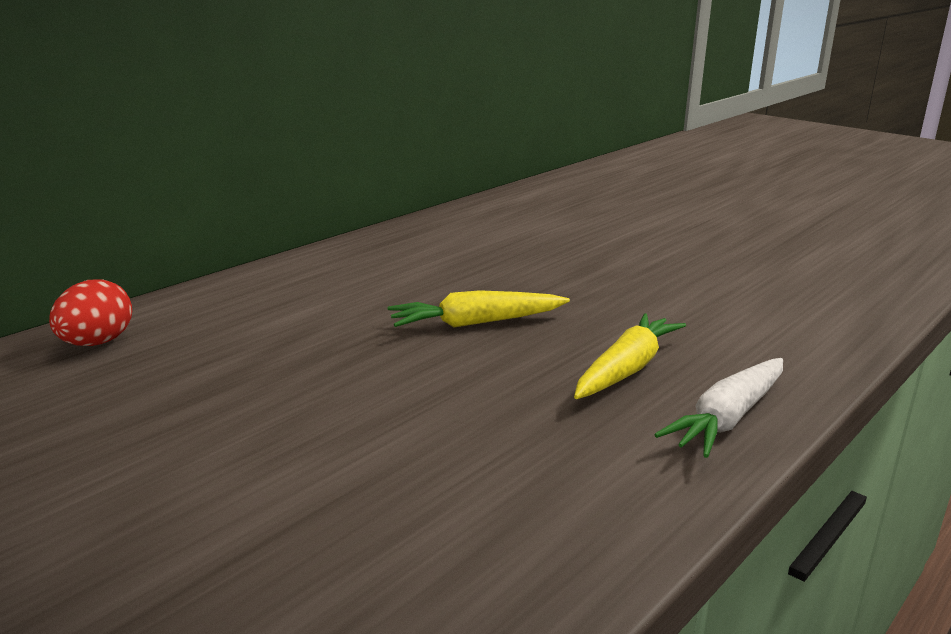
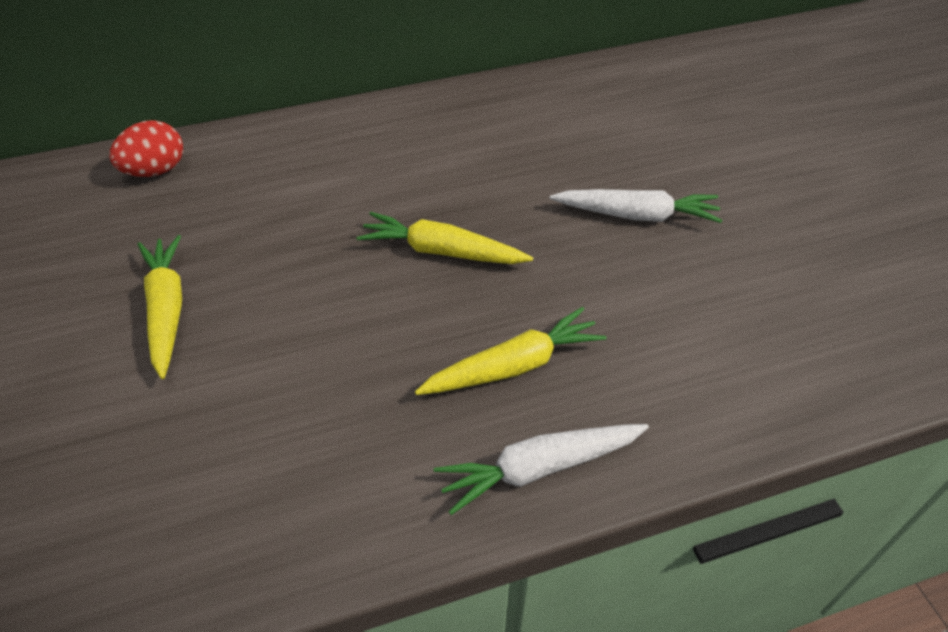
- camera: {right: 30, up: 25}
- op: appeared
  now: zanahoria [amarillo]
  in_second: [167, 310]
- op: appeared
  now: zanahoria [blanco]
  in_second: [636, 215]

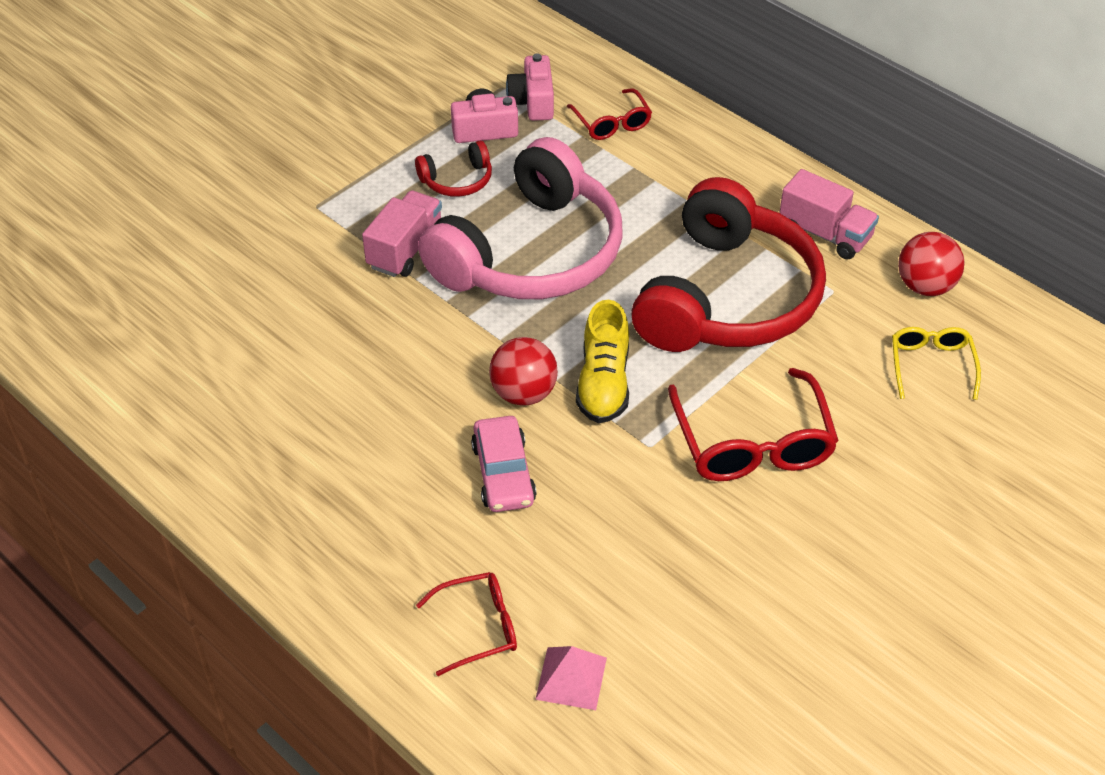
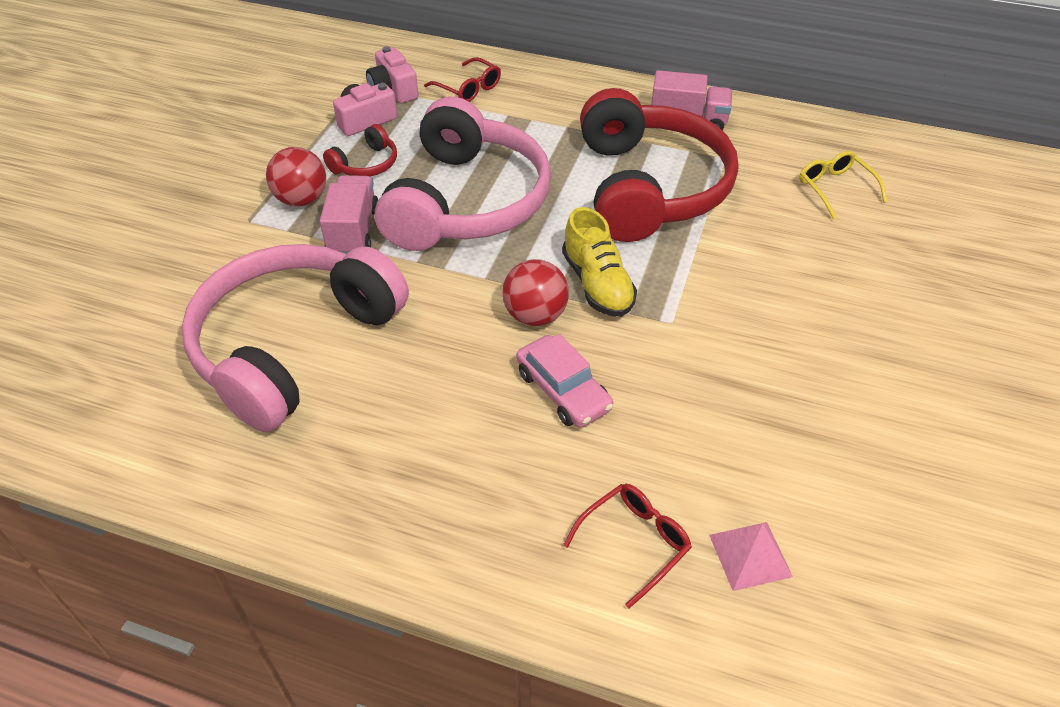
- camera: {right: -25, up: 0}
- op: missing
  was: gafas [rojo]
  in_first: [753, 443]
- op: relocated
  was: pelota [rojo]
  in_first: [925, 286]
  in_second: [302, 200]
- op: appeared
  now: auriculares [rosa]
  in_second: [294, 346]

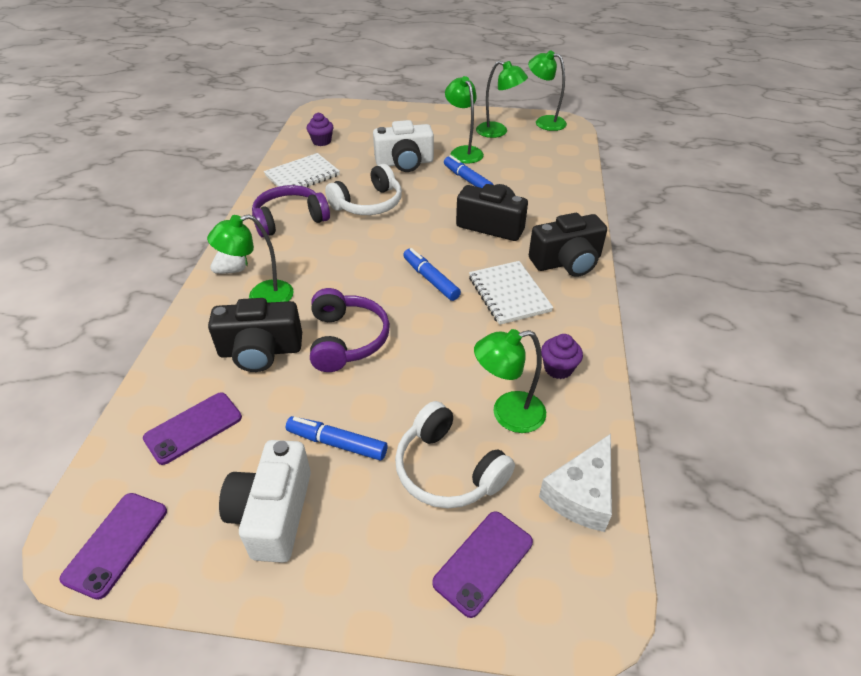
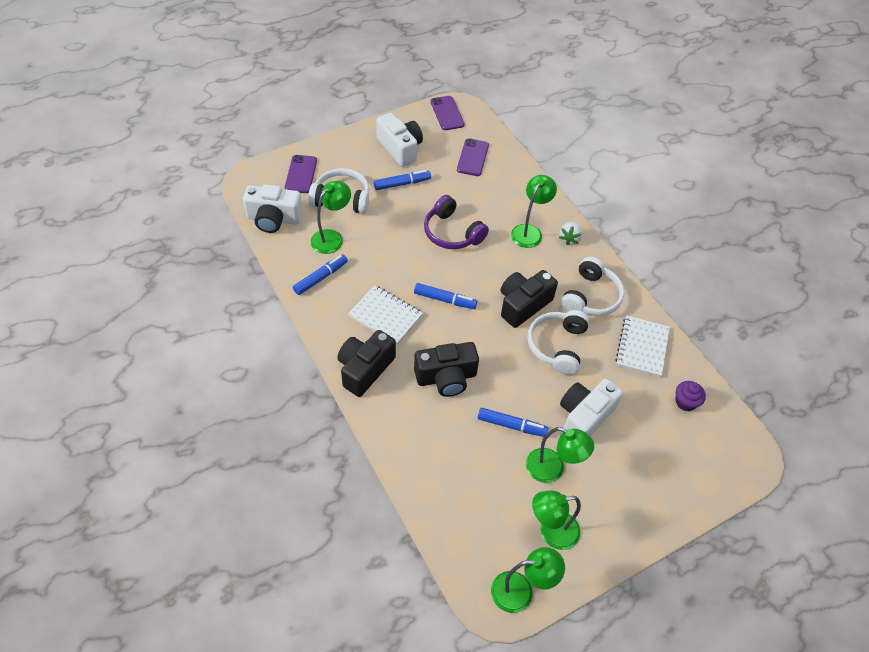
- camera: {right: 140, up: 10}
- op: relocated
  was: cámara [negro]
  in_first: [260, 351]
  in_second: [523, 305]
- op: colour
  was: auriculares [morado]
  now: auriculares [blanco]
  in_first: [290, 220]
  in_second: [590, 297]
- op: exchanged
  was: queso [blanco]
  now: cámara [blanco]
  in_first: [581, 494]
  in_second: [273, 219]
- op: exchanged
  was: magdalena [morado]
  now: rotulador [azul]
  in_first: [558, 368]
  in_second: [321, 278]

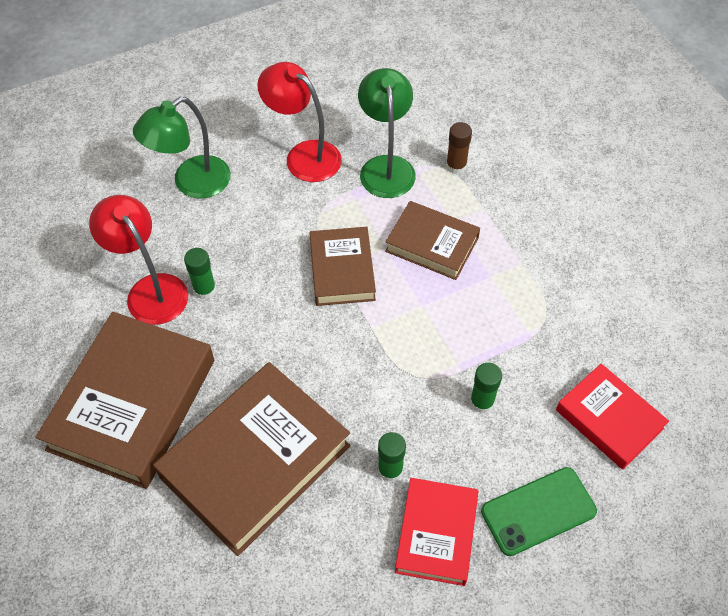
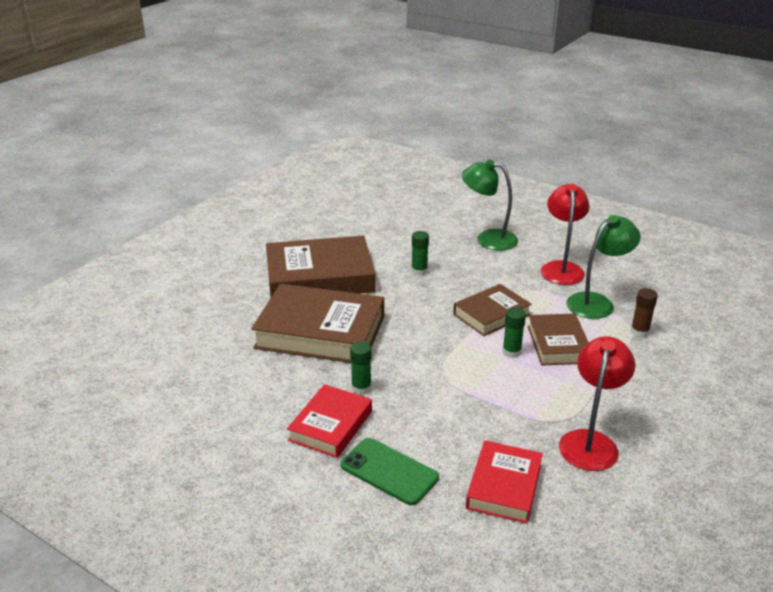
- camera: {right: 60, up: -25}
- op: relocated
  was: lámpara [rojo]
  in_first: [150, 290]
  in_second: [590, 441]
- op: spun
  was: libro [rojo]
  in_first: [436, 534]
  in_second: [331, 426]
  clockwise: -45
- op: relocated
  was: barra de pegamento [verde]
  in_first: [482, 402]
  in_second: [511, 352]

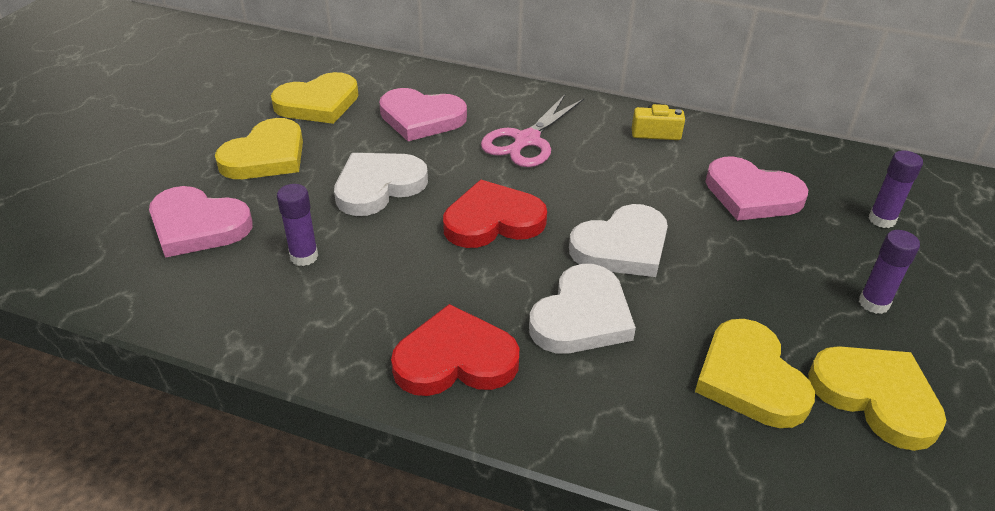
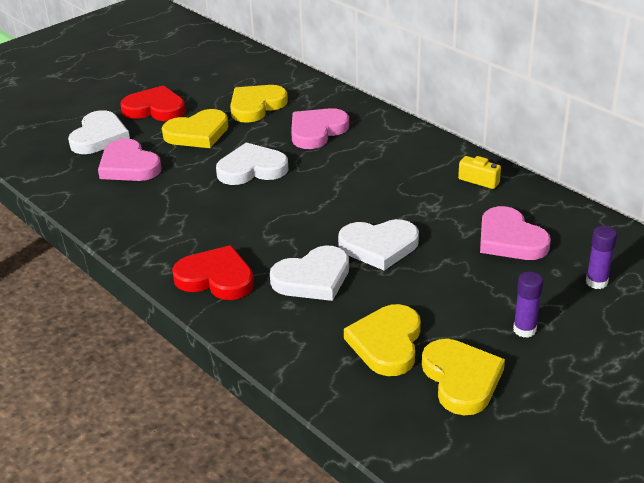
- camera: {right: 30, up: -5}
- op: spun
  was: corazón [amarillo]
  in_first: [318, 103]
  in_second: [256, 106]
  clockwise: 135
- op: missing
  was: barra de pegamento [morado]
  in_first: [304, 256]
- op: spun
  was: corazón [rosa]
  in_first: [421, 118]
  in_second: [317, 131]
  clockwise: 90
- op: relocated
  was: corazón [rojo]
  in_first: [493, 221]
  in_second: [155, 109]
- op: missing
  was: tijeras [rosa]
  in_first: [526, 141]
- op: appeared
  now: corazón [blanco]
  in_second: [99, 137]

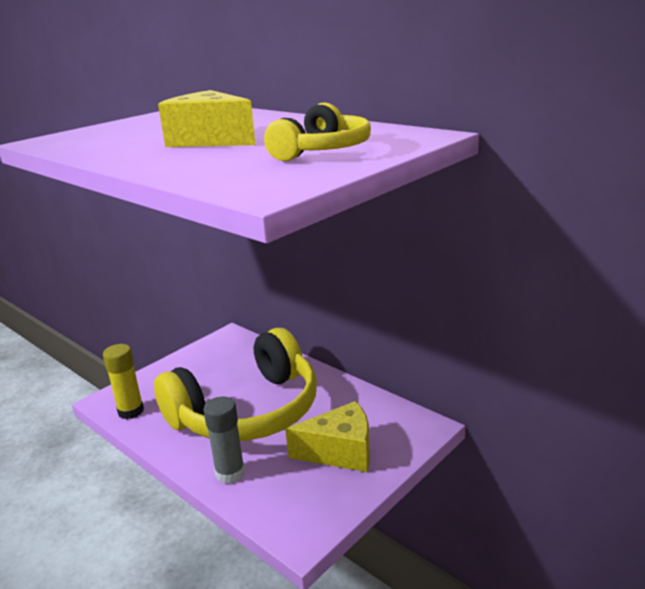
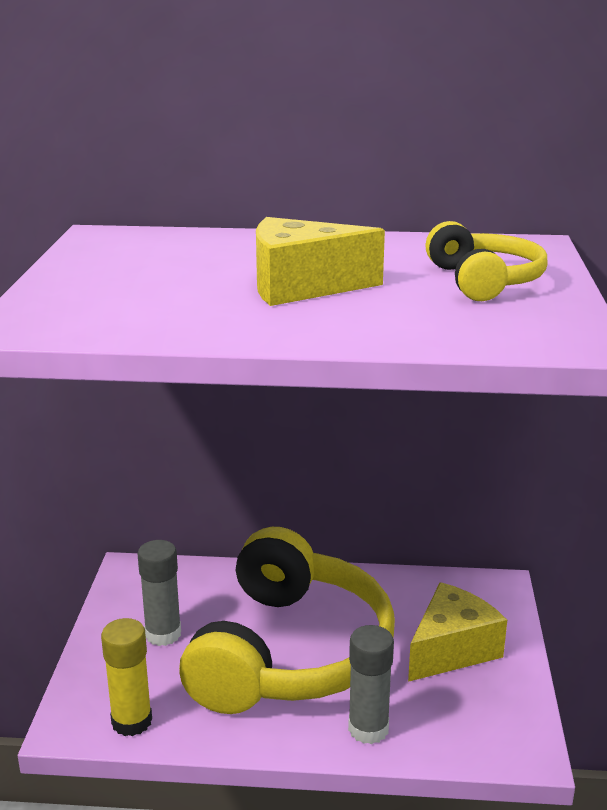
- camera: {right: -40, up: 0}
- op: appeared
  now: barra de pegamento [gris]
  in_second: [163, 634]

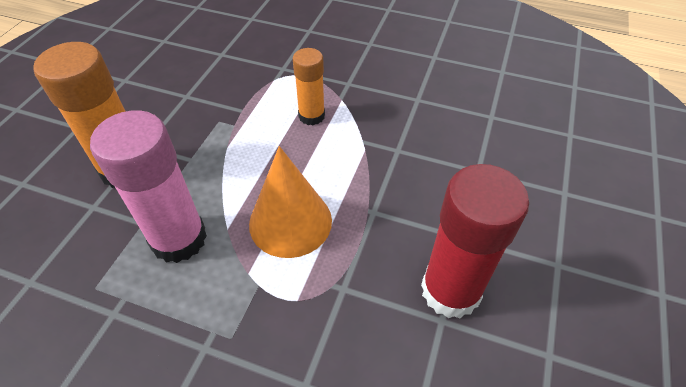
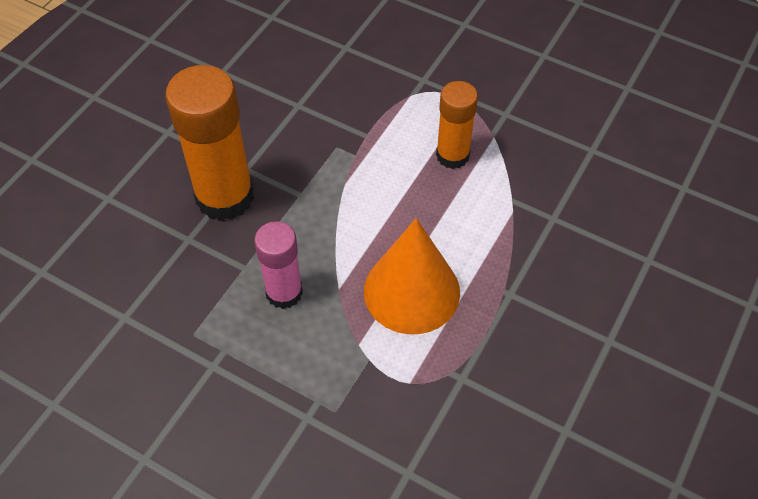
- camera: {right: 10, up: 5}
- op: size
  was: barra de pegamento [rosa]
  in_first: [179, 239]
  in_second: [284, 292]
  ratio: 0.59
- op: missing
  was: barra de pegamento [rojo]
  in_first: [450, 290]

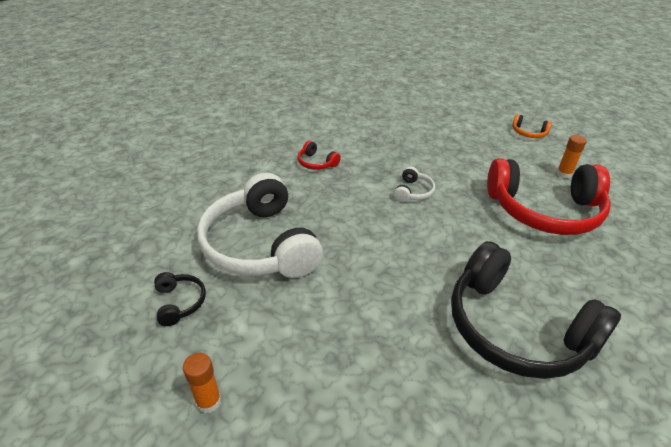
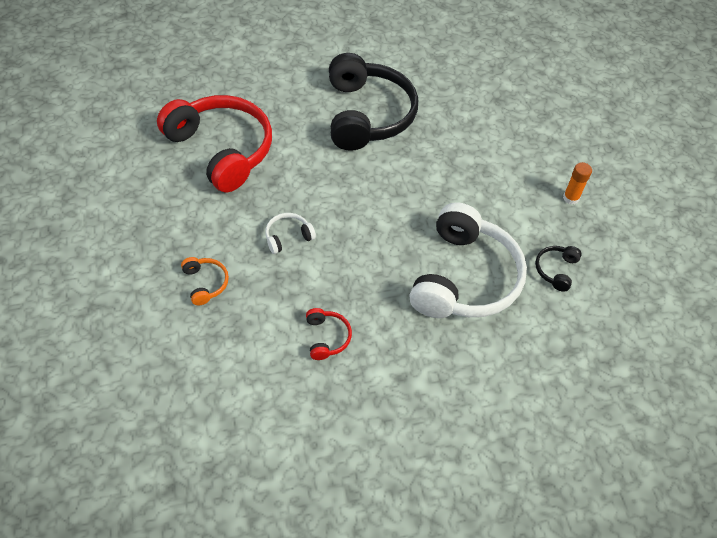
- camera: {right: -140, up: 15}
- op: relocated
  was: auriculares [naranja]
  in_first: [528, 133]
  in_second: [205, 283]
- op: missing
  was: barra de pegamento [naranja]
  in_first: [564, 174]

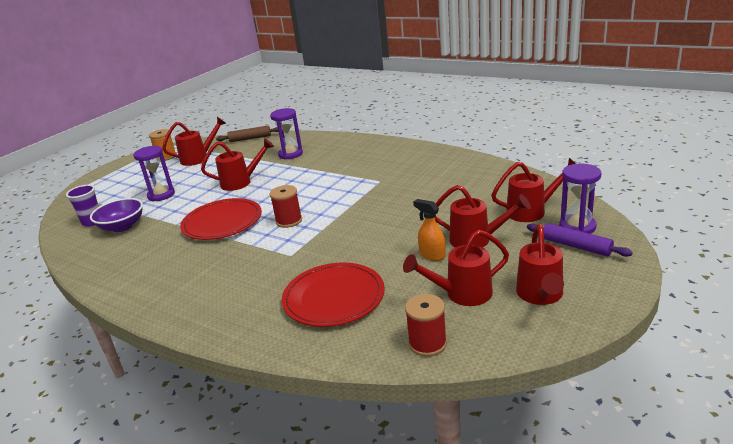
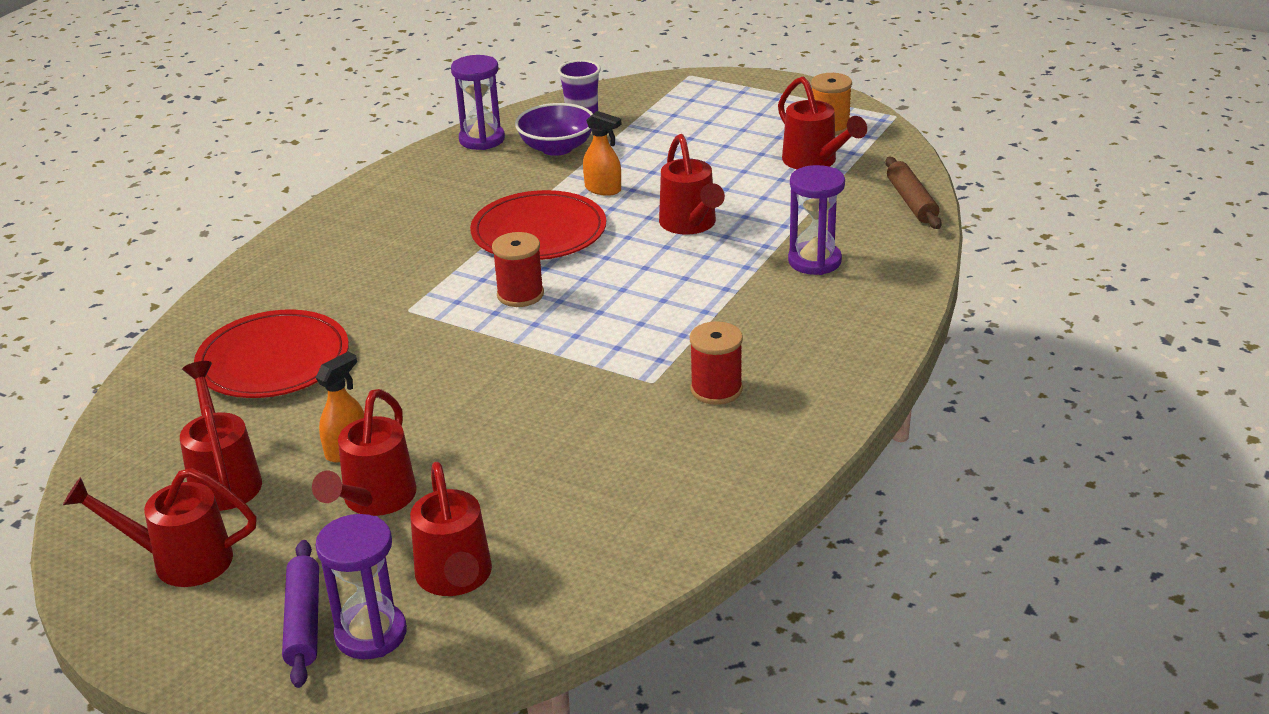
- camera: {right: 85, up: 5}
- op: relocated
  was: reloj de arena [morado]
  in_first: [161, 195]
  in_second: [482, 139]
- op: relocated
  was: carrete [rojo]
  in_first: [427, 343]
  in_second: [716, 389]
- op: spun
  was: rodillo [morado]
  in_first: [576, 246]
  in_second: [303, 622]
  clockwise: -45
- op: appeared
  now: pulverizador [naranja]
  in_second: [603, 189]

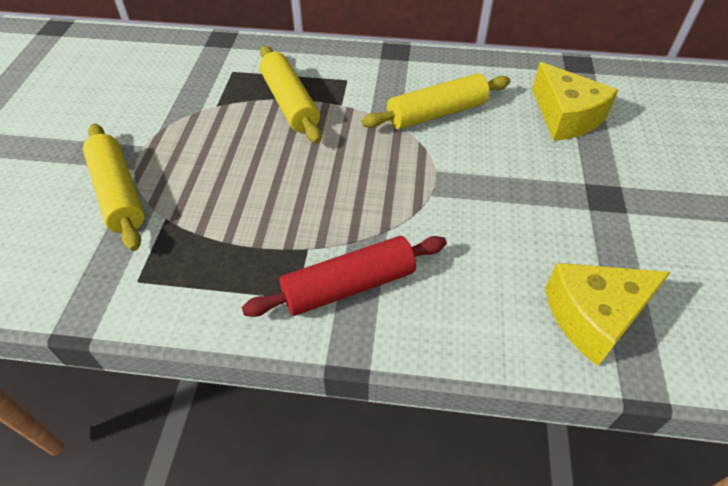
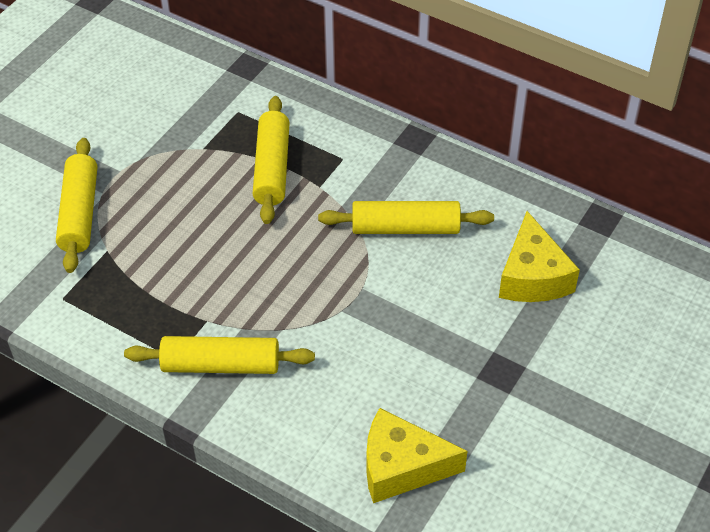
- camera: {right: 25, up: 0}
- op: colour
  was: rodillo [rojo]
  now: rodillo [amarillo]
  in_first: [349, 286]
  in_second: [221, 365]

